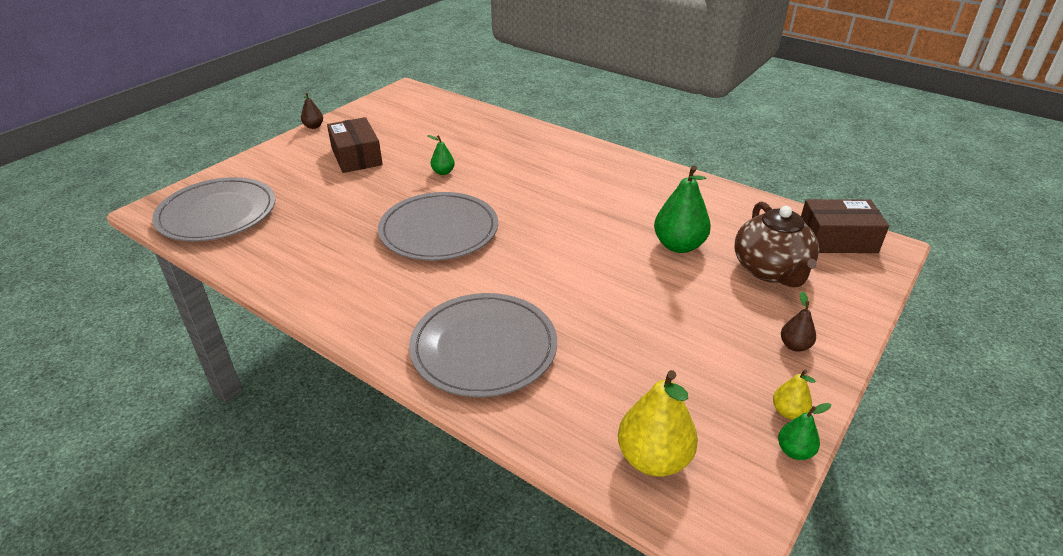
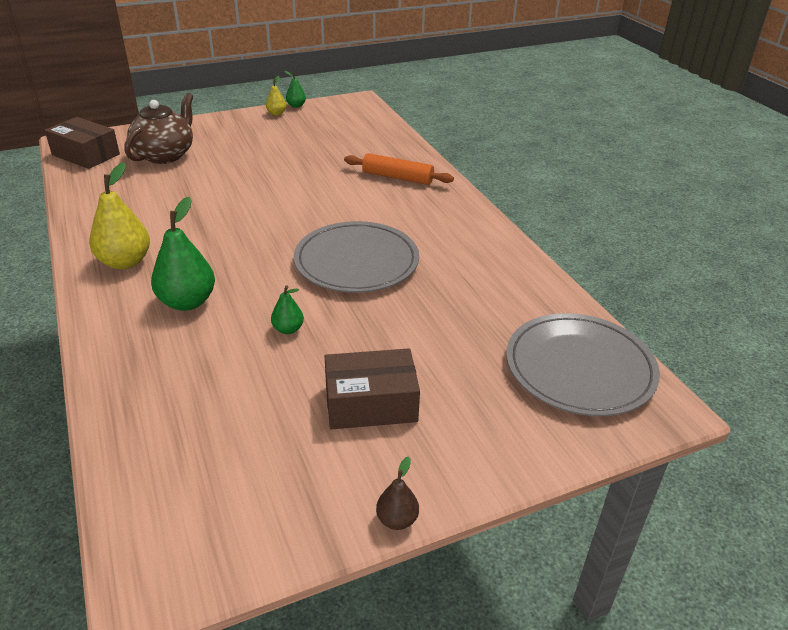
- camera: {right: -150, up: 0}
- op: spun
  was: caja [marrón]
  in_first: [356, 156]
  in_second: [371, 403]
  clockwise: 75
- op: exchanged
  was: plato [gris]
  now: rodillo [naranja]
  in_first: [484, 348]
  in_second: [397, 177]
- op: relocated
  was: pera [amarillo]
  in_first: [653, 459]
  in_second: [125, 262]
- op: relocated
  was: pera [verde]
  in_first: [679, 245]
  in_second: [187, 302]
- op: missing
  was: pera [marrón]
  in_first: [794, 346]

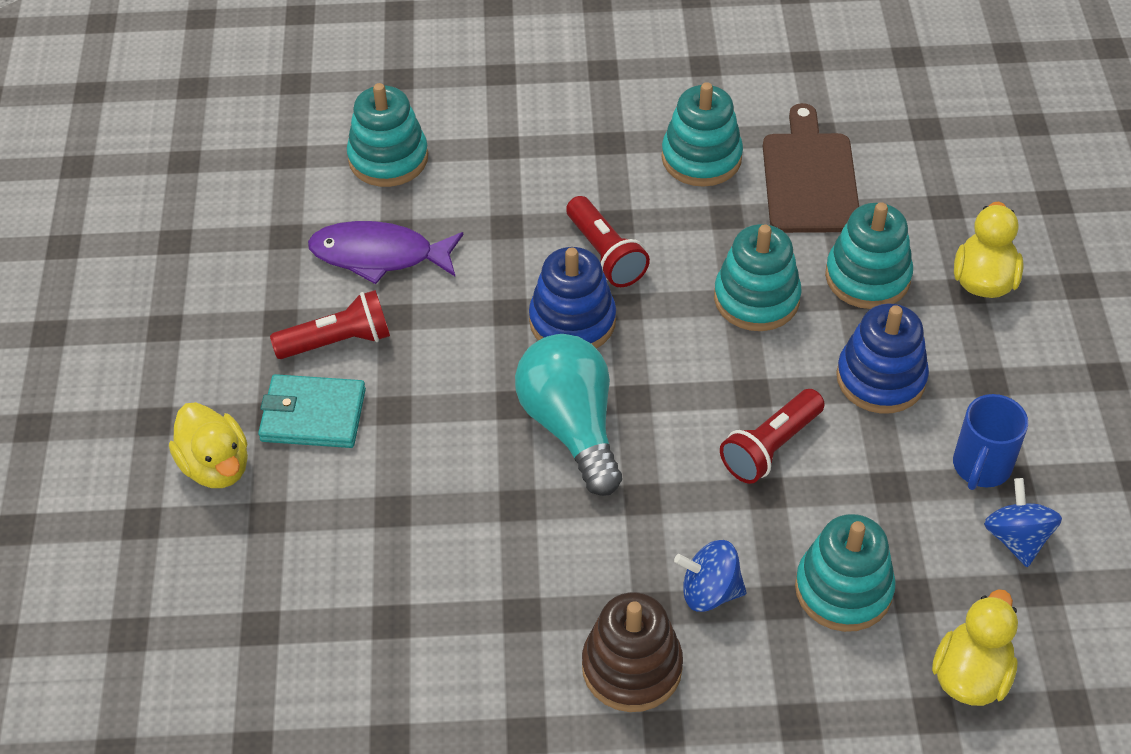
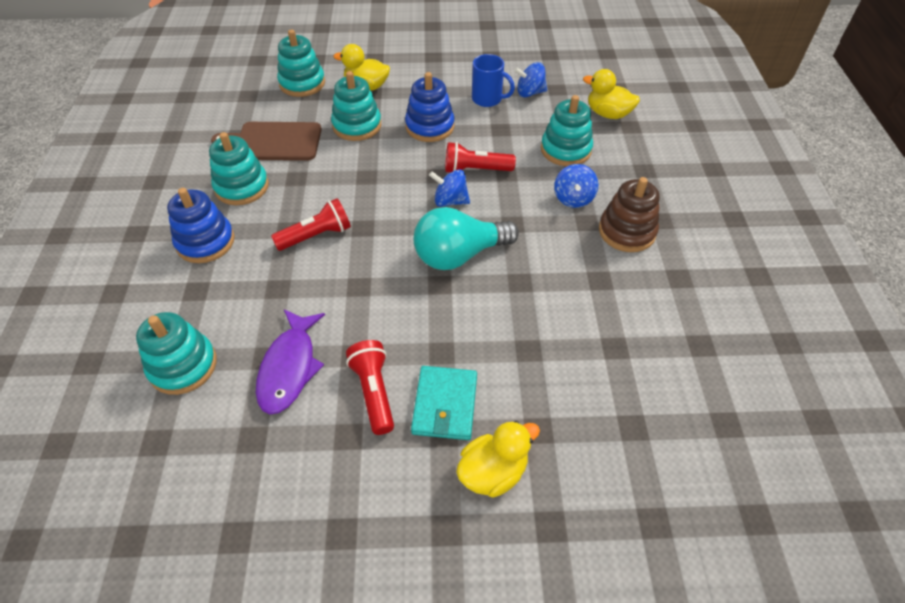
- camera: {right: -90, up: 0}
- op: relocated
  was: juguete apilable [azul]
  in_first: [572, 321]
  in_second: [205, 242]
- op: relocated
  was: juguete apilable [turquesa]
  in_first: [756, 298]
  in_second: [302, 83]
- op: spun
  was: lámpara de mano [rojo]
  in_first: [770, 447]
  in_second: [475, 170]
  clockwise: 135
- op: appeared
  now: peonza [azul]
  in_second: [450, 201]

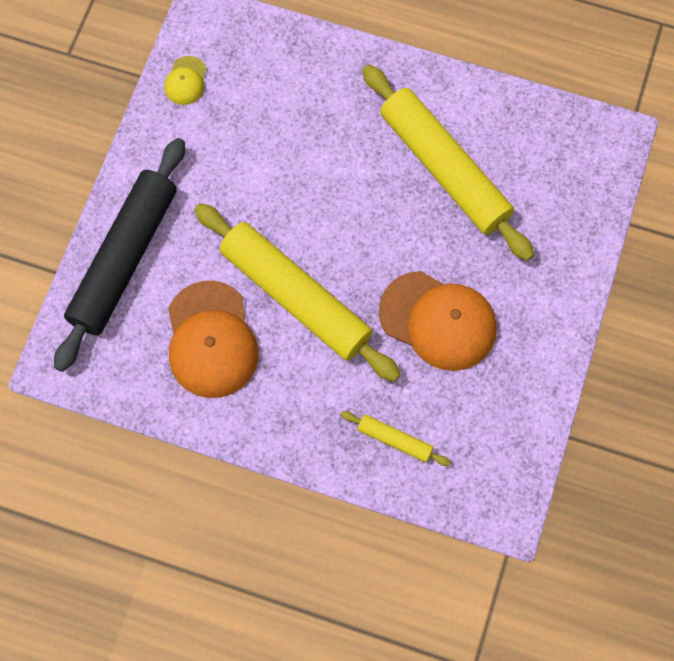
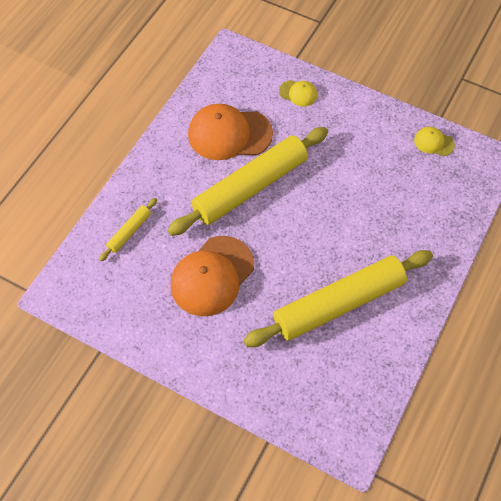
- camera: {right: 100, up: -10}
- op: exchanged
  was: rodillo [negro]
  now: gorra [amarillo]
  in_first: [125, 259]
  in_second: [298, 93]

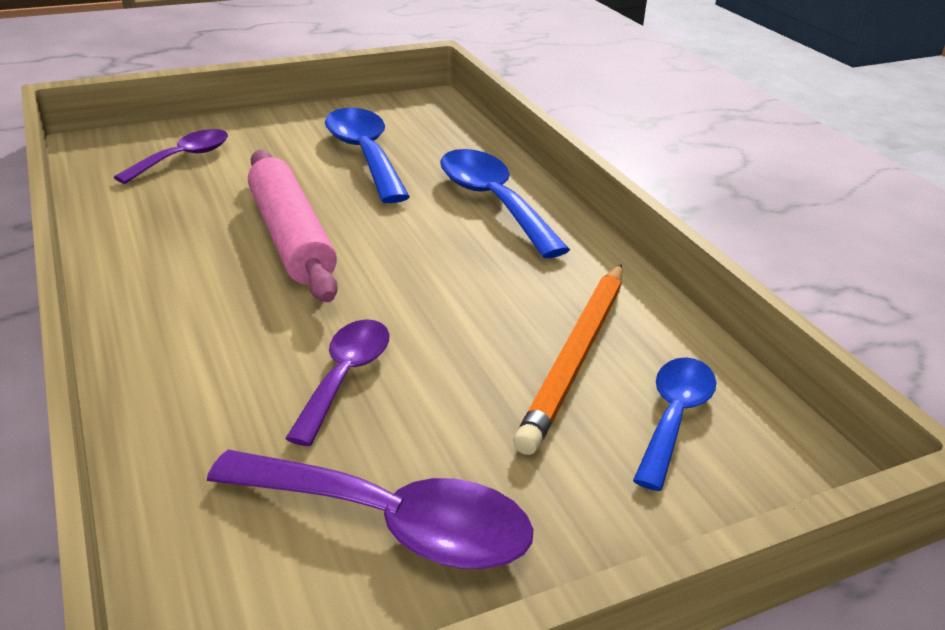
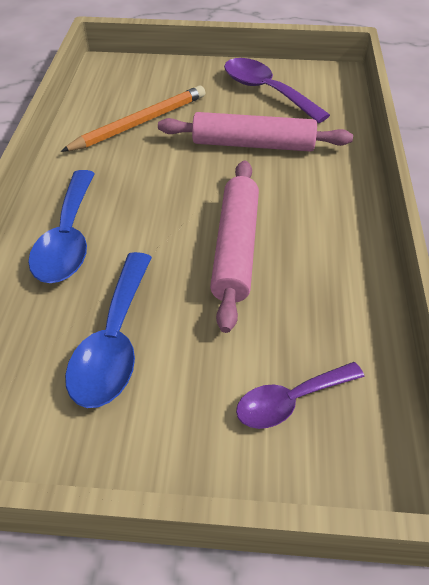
- camera: {right: -150, up: 15}
- op: exchanged
  was: cuchara [morado]
  now: rodillo [rosa]
  in_first: [345, 376]
  in_second: [253, 144]
- op: missing
  was: cuchara [azul]
  in_first: [674, 417]

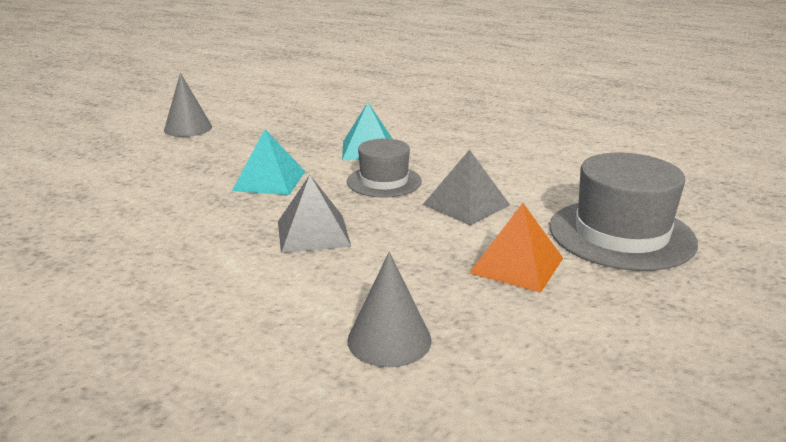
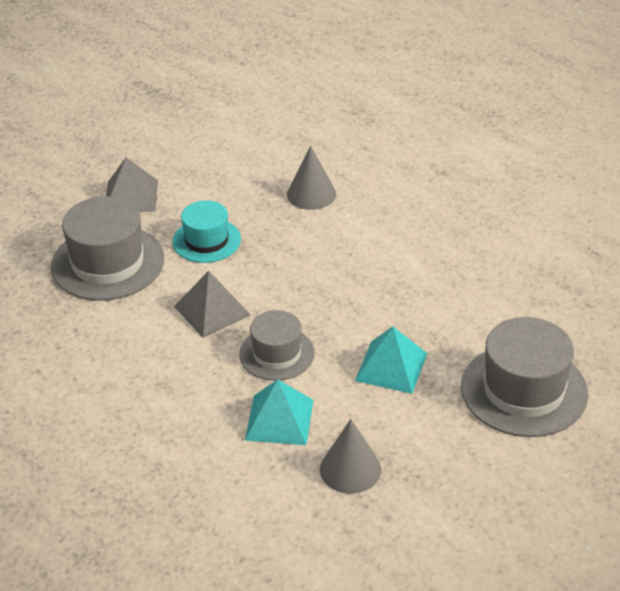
- camera: {right: -170, up: 15}
- op: relocated
  was: cono [gris]
  in_first: [188, 128]
  in_second: [350, 469]
- op: relocated
  was: pirámide [gris]
  in_first: [313, 233]
  in_second: [131, 196]
- op: exchanged
  was: pirámide [naranja]
  now: sombrero [turquesa]
  in_first: [517, 265]
  in_second: [206, 240]
- op: appeared
  now: sombrero [gris]
  in_second: [524, 390]

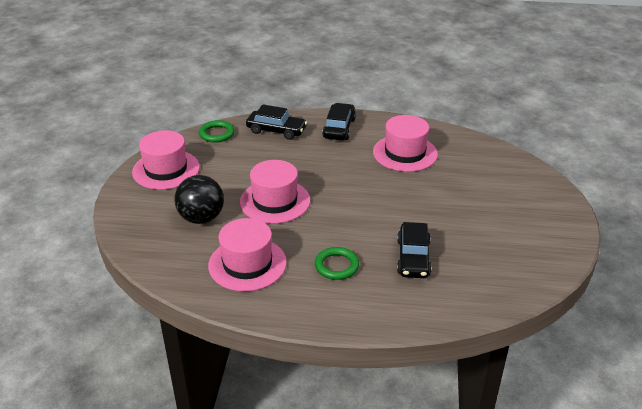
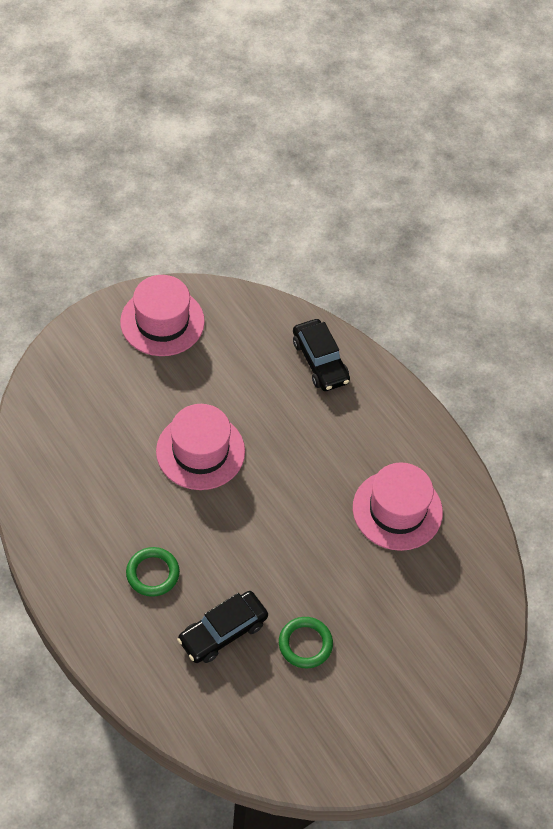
- camera: {right: 45, up: 20}
- op: missing
  was: pelota [negro]
  in_first: [201, 218]
- op: relocated
  was: anillo [verde]
  in_first: [217, 134]
  in_second: [305, 644]
- op: missing
  was: sombrero [rosa]
  in_first: [247, 264]
- op: missing
  was: coche [negro]
  in_first: [339, 128]

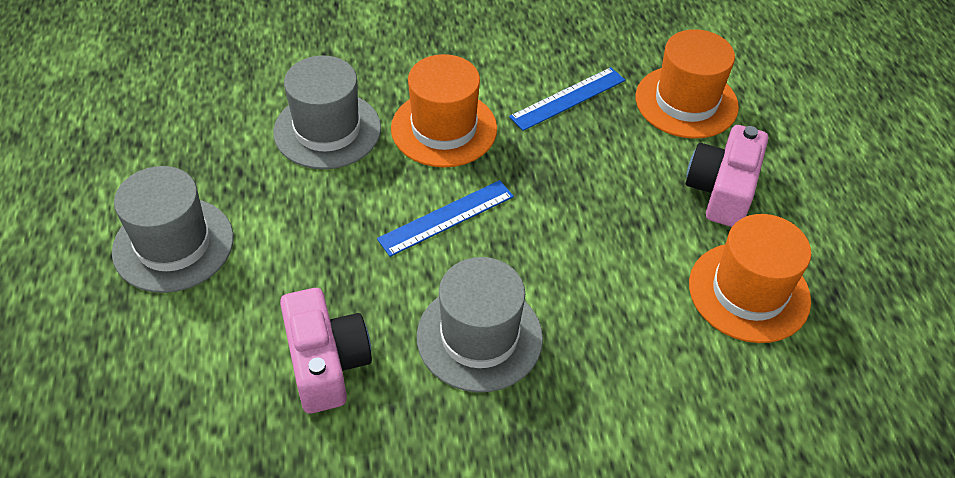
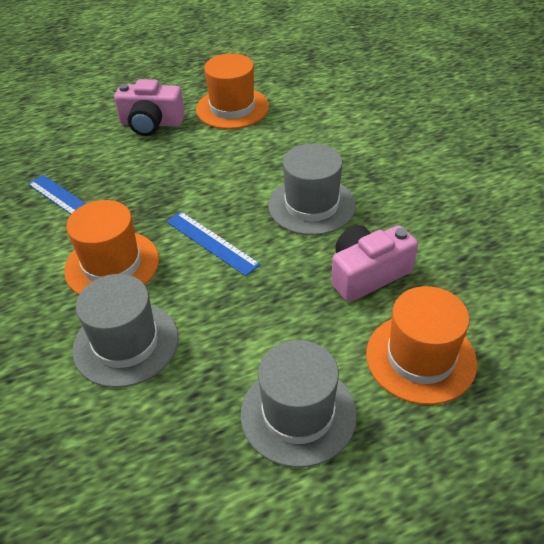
- camera: {right: -100, up: -5}
- op: relocated
  was: sombrero [naranja]
  in_first: [686, 102]
  in_second: [420, 358]

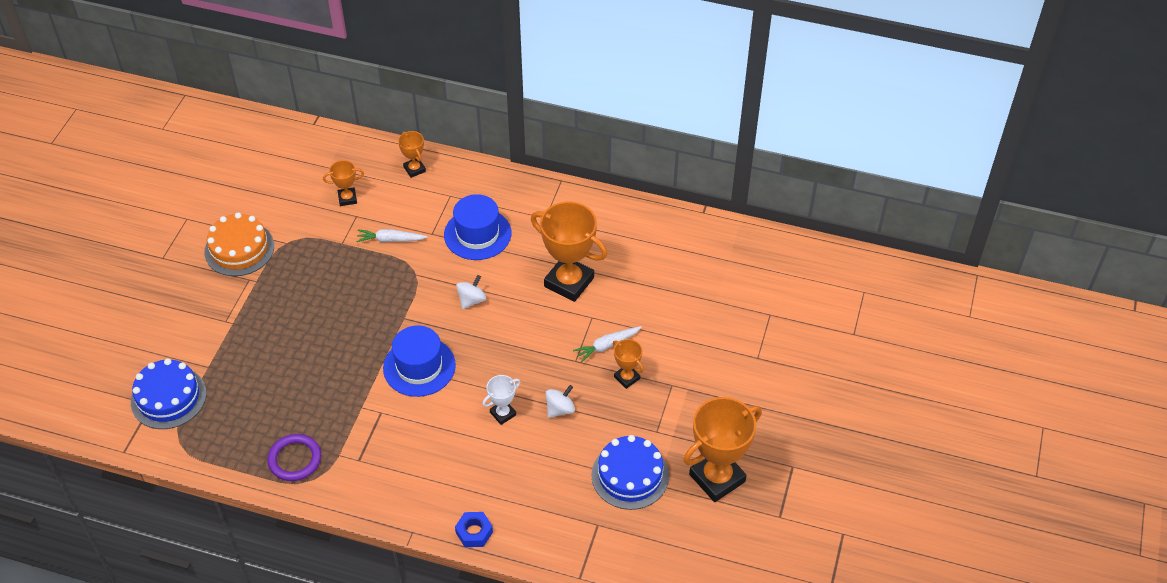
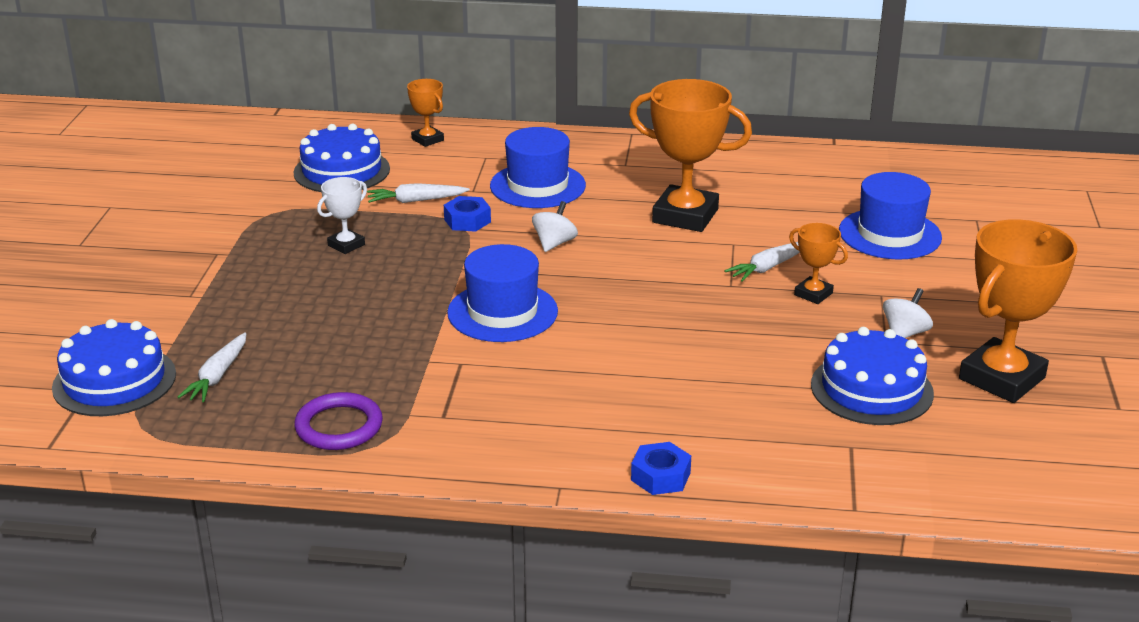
- camera: {right: -10, up: -20}
- op: missing
  was: tarta [naranja]
  in_first: [239, 249]
- op: exchanged
  was: trofeo [naranja]
  now: tarta [azul]
  in_first: [347, 198]
  in_second: [341, 171]
- op: relocated
  was: trofeo [blanco]
  in_first: [503, 414]
  in_second: [346, 245]
- op: relocated
  was: peonza [blanco]
  in_first: [560, 409]
  in_second: [905, 333]
- op: appeared
  now: zanahoria [blanco]
  in_second: [217, 376]
- op: appeared
  now: tuerca [azul]
  in_second: [467, 220]
- op: appeared
  now: sombrero [azul]
  in_second: [890, 234]

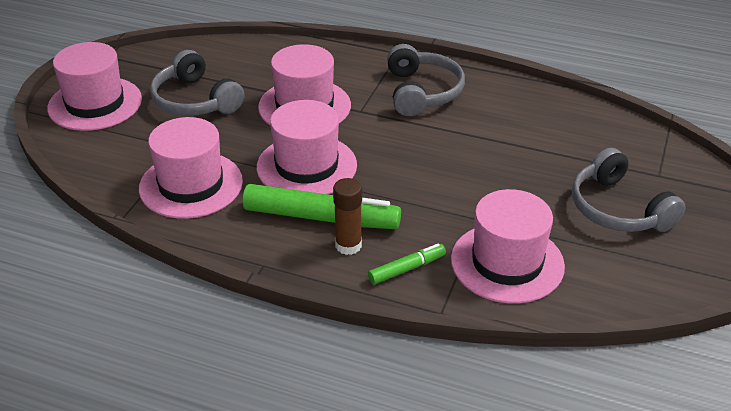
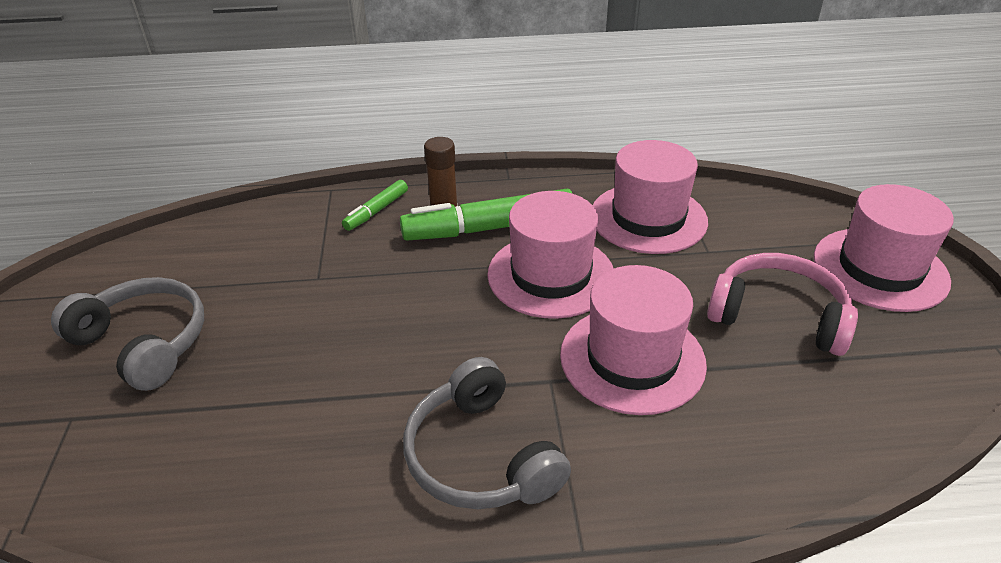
- camera: {right: 155, up: 0}
- op: colour
  was: auriculares [gris]
  now: auriculares [rosa]
  in_first: [195, 100]
  in_second: [778, 315]
- op: missing
  was: sombrero [rosa]
  in_first: [507, 262]

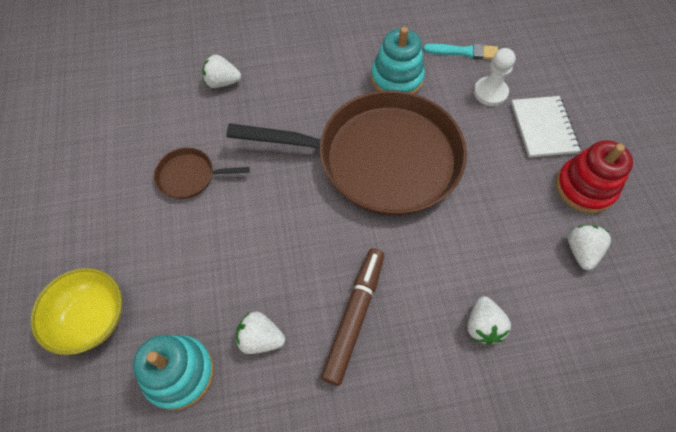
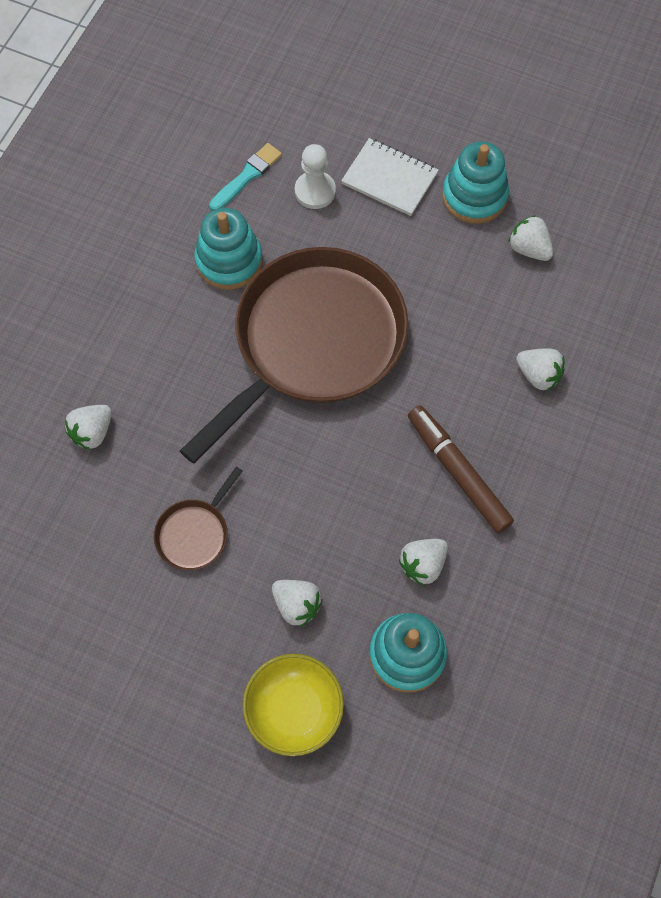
- camera: {right: -55, up: 5}
- op: colour
  was: juguete apilable [rojo]
  now: juguete apilable [turquesa]
  in_first: [584, 187]
  in_second: [474, 196]
- op: appeared
  now: fresa [blanco]
  in_second: [297, 605]

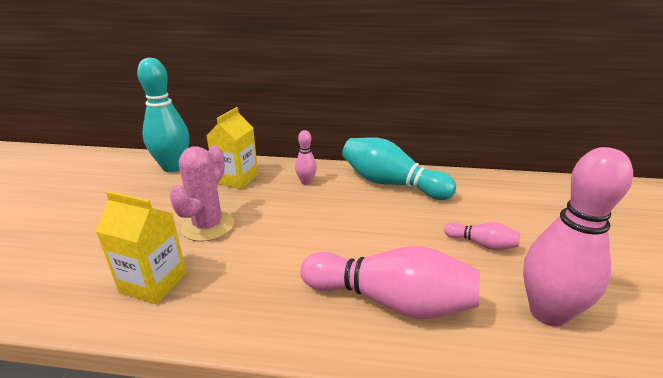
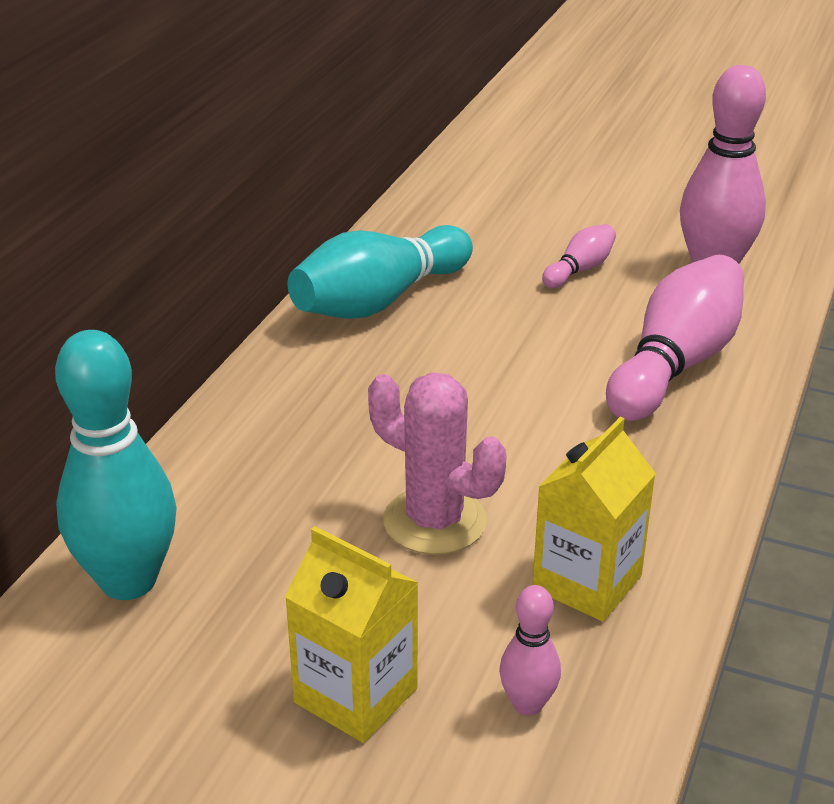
- camera: {right: -75, up: 5}
- op: relocated
  was: cartón de leche [amarillo]
  in_first: [236, 179]
  in_second: [356, 695]
- op: relocated
  was: bolo [rosa]
  in_first: [306, 182]
  in_second: [527, 704]

